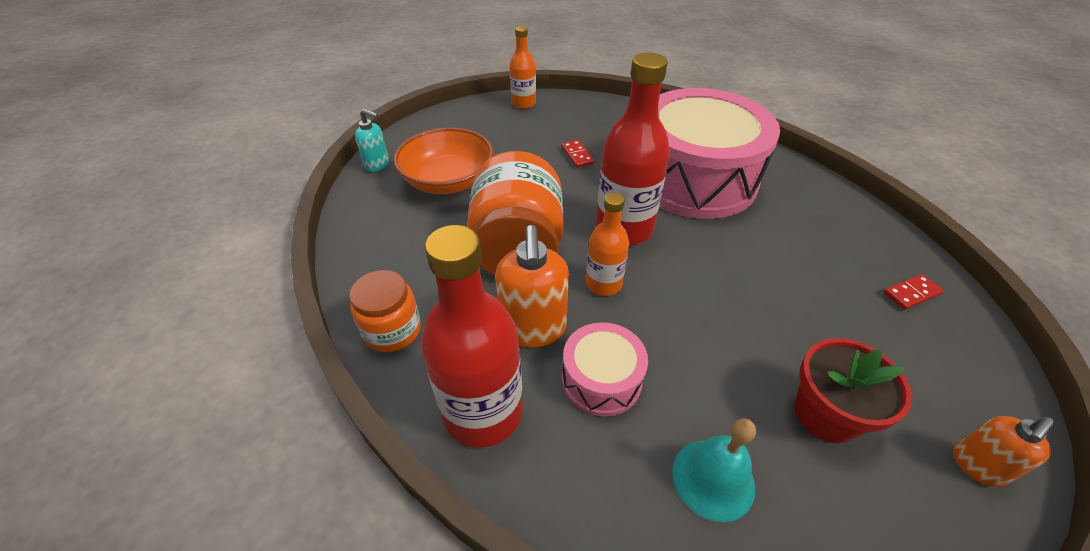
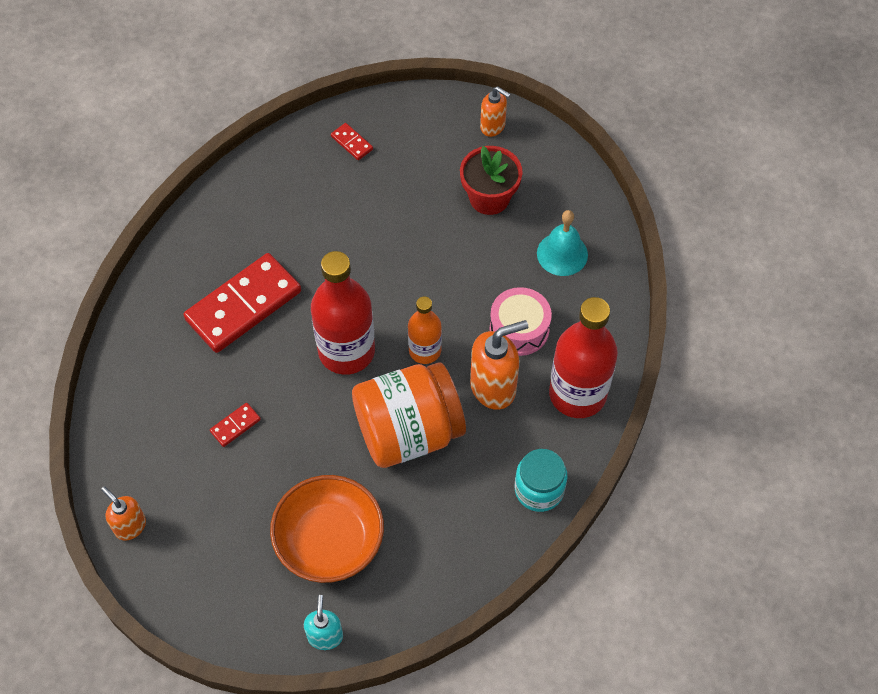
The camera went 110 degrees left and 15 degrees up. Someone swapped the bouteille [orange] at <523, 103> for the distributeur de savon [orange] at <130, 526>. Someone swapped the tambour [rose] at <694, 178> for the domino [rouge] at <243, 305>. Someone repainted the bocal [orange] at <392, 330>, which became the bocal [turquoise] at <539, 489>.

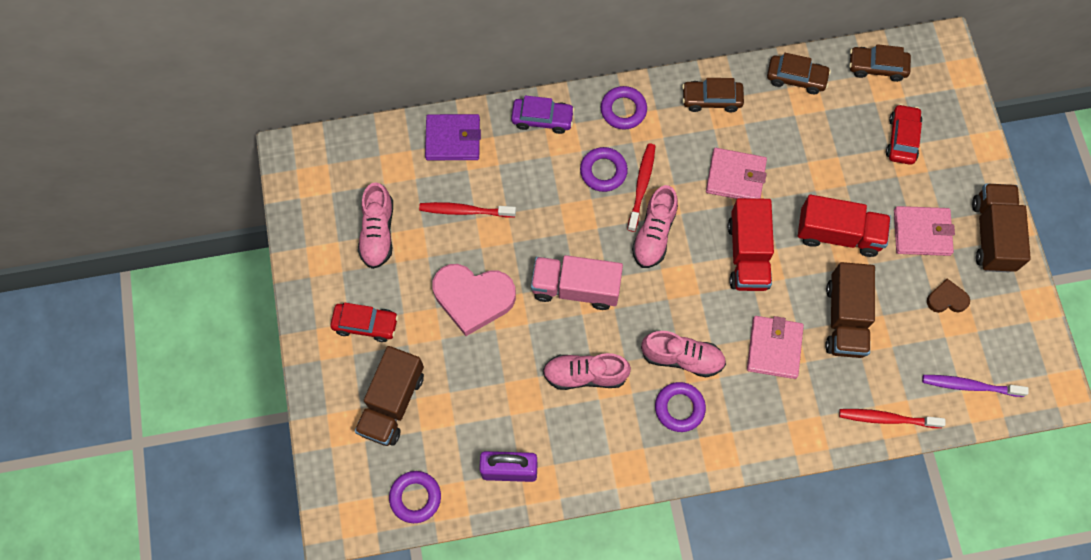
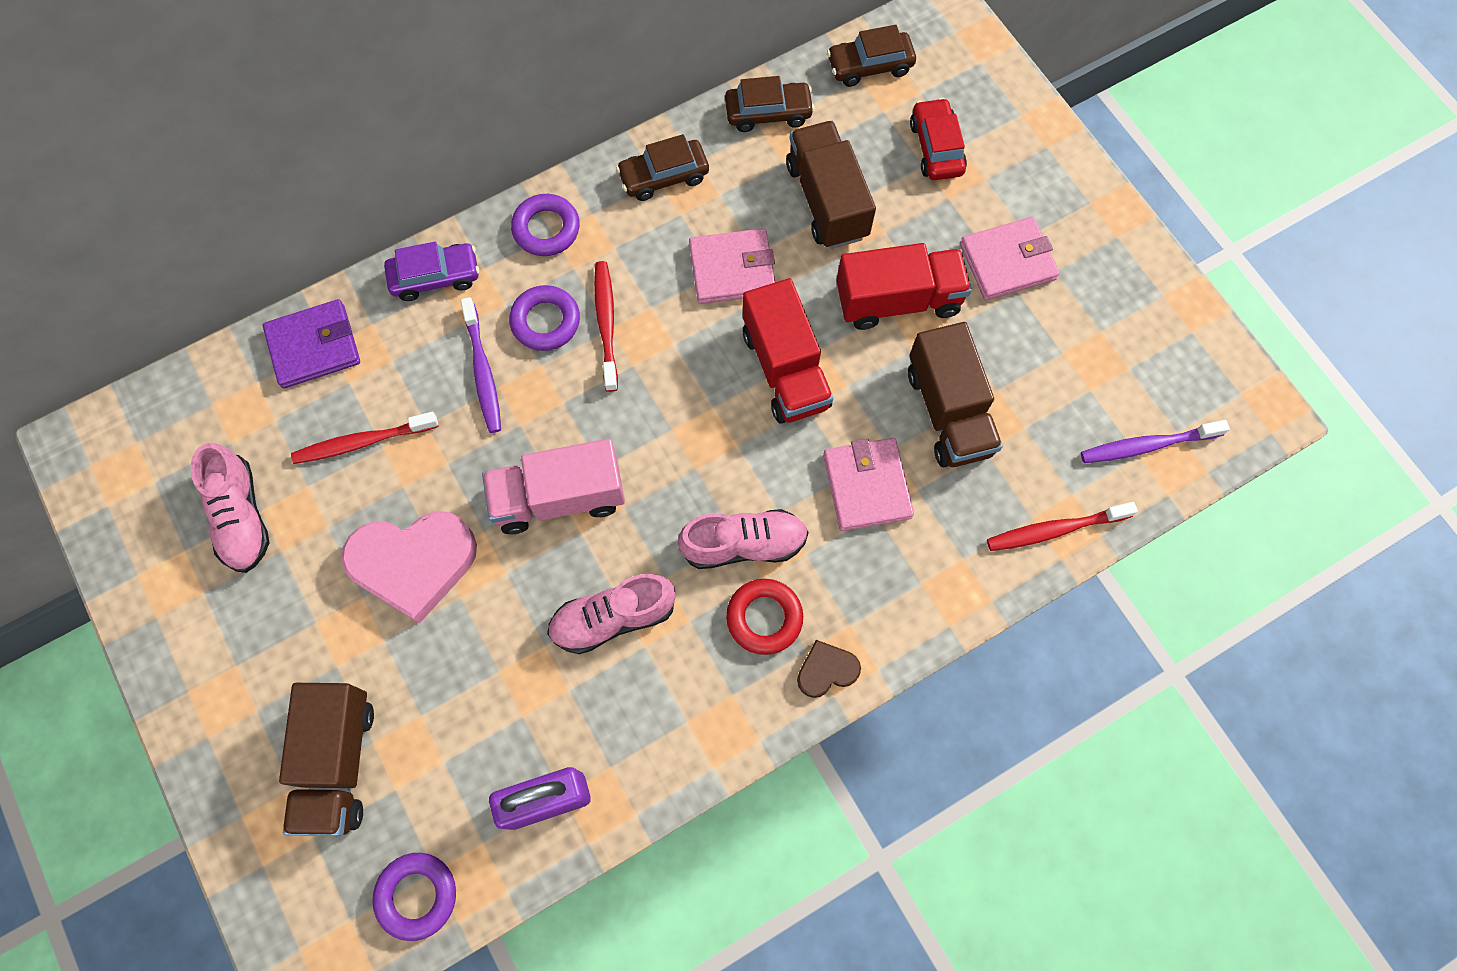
The camera went 20 degrees left and 0 degrees up. Someone put down the brosse à dents [violet] at <483, 372>. Someone repainted the anneau [violet] at <679, 408>, which became the anneau [rouge] at <764, 618>. Someone carried the camion [marron] from <992, 235> to <827, 200>. Someone carried the cœur [marron] from <946, 299> to <826, 670>. Someone took away the voiture [rouge] at <365, 324>. Someone took away the chaussure [rose] at <654, 234>.

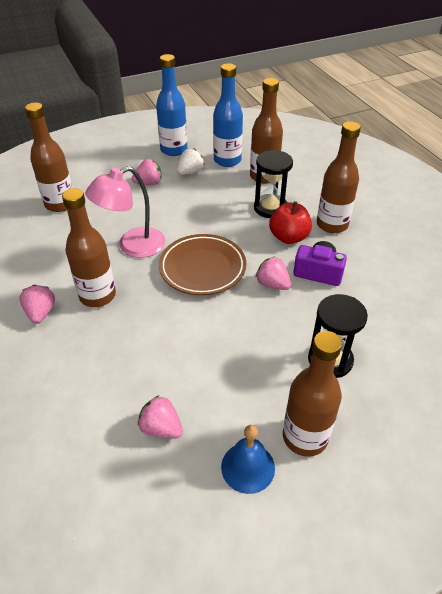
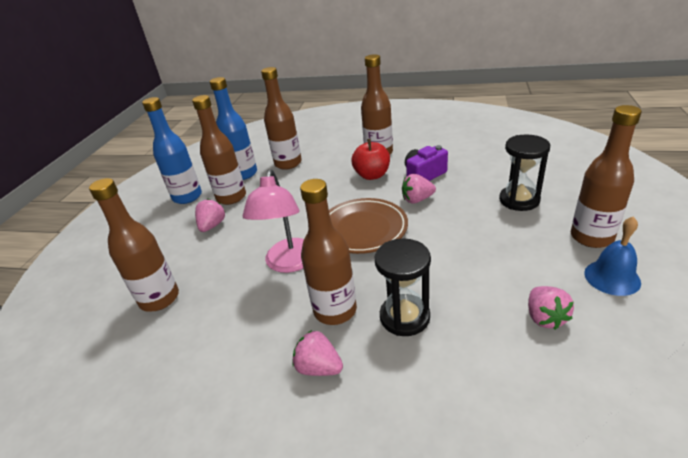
The camera went 50 degrees left and 10 degrees down. Someone swapped the fraise [blanc] at <190, 172> for the bouteille [marron] at <231, 197>. Someone carried the sablier [noir] from <270, 208> to <404, 317>. Someone rotated the fraise [rose] at <161, 428> by 75 degrees counterclockwise.

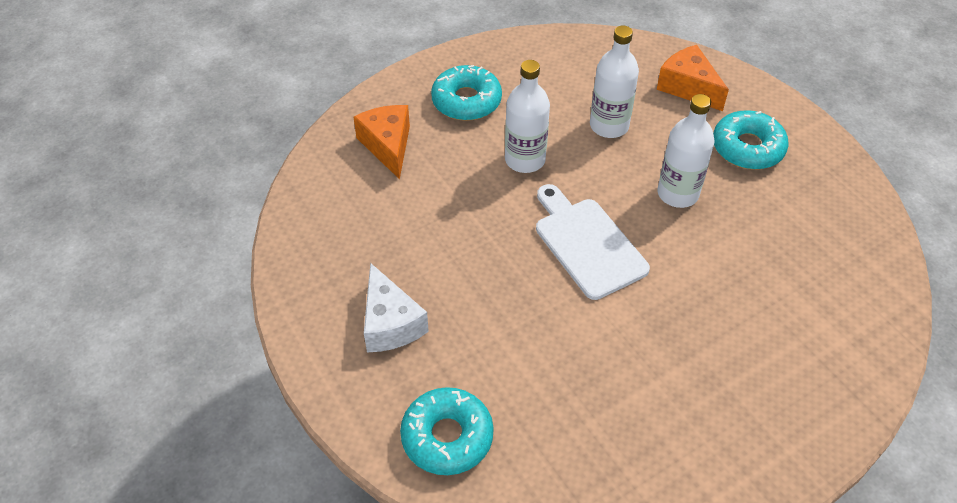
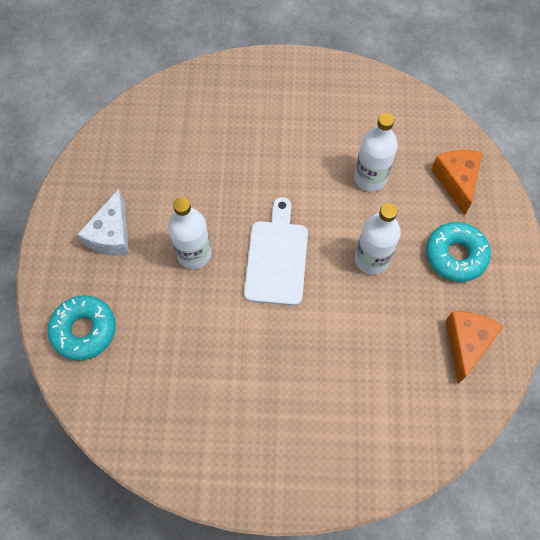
The camera went 35 degrees right and 15 degrees up. Someone carried the bouteille [blanc] from <525, 160> to <194, 254>. Someone carried the fromage [orange] from <388, 146> to <466, 343>. Someone took away the beignet [turquoise] at <466, 101>.

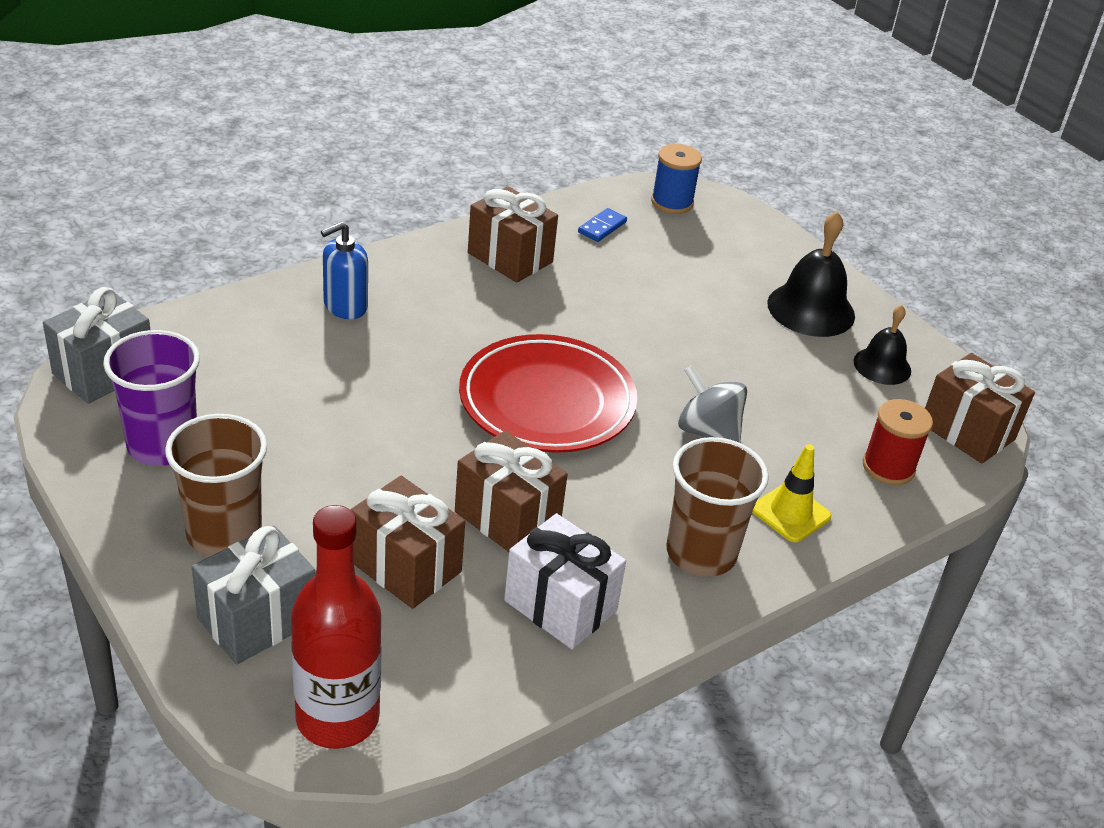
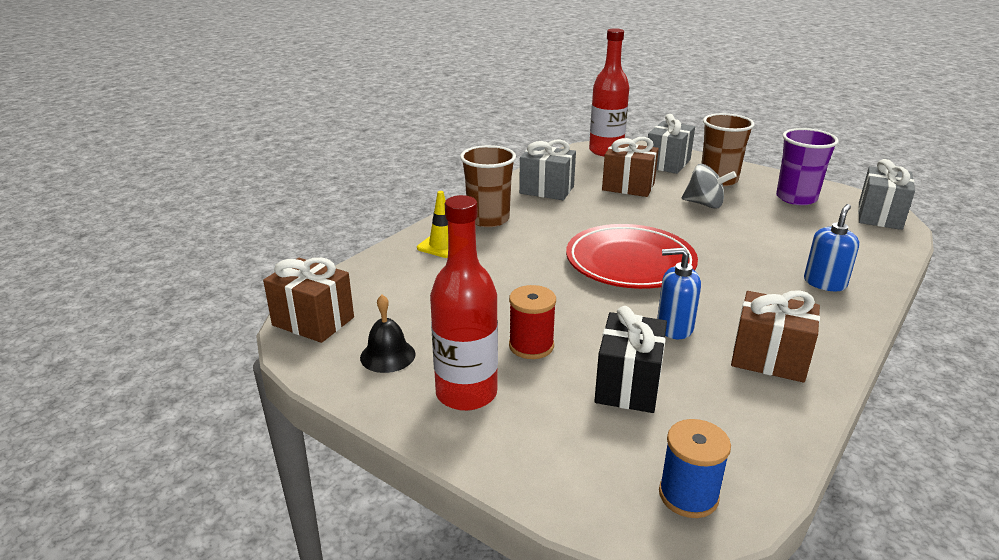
The camera went 165 degrees right and 10 degrees down. Someone swapped the cloche [noir] at <811, 309> for the bouteille [rouge] at <466, 393>. Someone carried the bobine [rouge] from <888, 467> to <531, 346>. Someone repainted the cadeau [blanc] at <560, 606>, which became the cadeau [gris] at <546, 190>. Someone put down the cadeau [noir] at <628, 385>. Someone put down the distributeur de savon [bleu] at <674, 327>. Someone carried the toupie [gris] from <708, 431> to <704, 204>. Someone took away the cadeau [marron] at <507, 518>. Someone took away the domino [bleu] at <602, 227>.

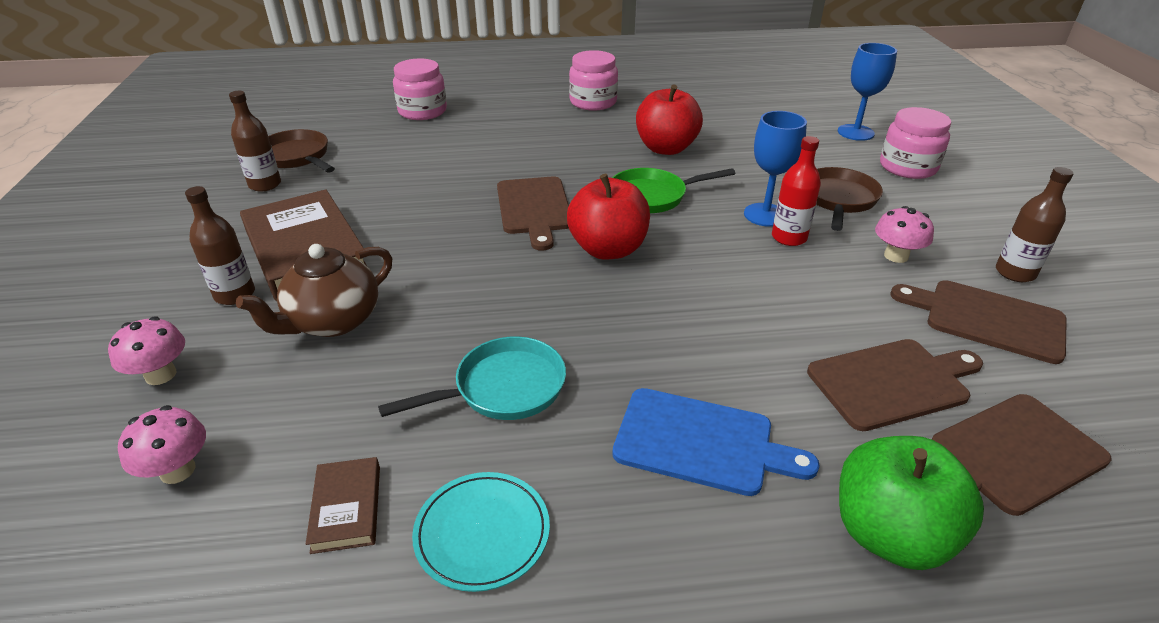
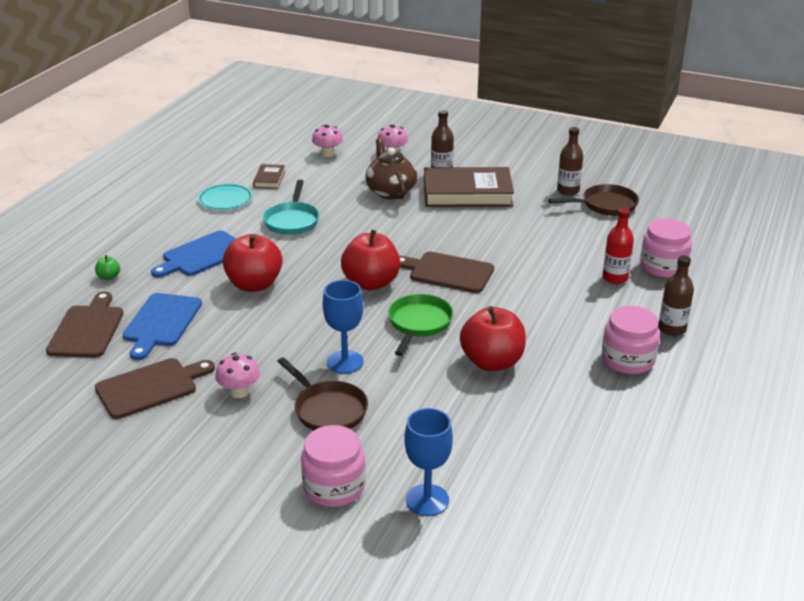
The camera went 120 degrees right and 5 degrees down. Someone scaled the pomme [vert] at <890, 533> by 0.42. Someone repainted the planche à découper [marron] at <892, 383>, which became the planche à découper [bleu] at <161, 323>. Someone put down the pomme [rouge] at <254, 284>. Someone rotated the livre [marron] at <347, 508> by 75 degrees clockwise. Someone carried the bouteille [rouge] from <789, 237> to <615, 278>. Someone carried the bouteille [marron] from <1015, 273> to <672, 329>.

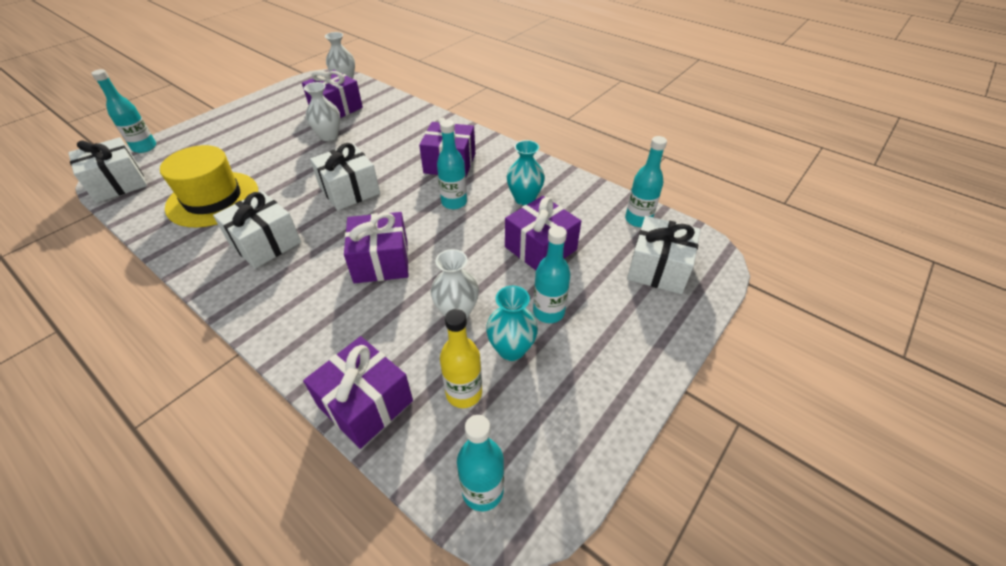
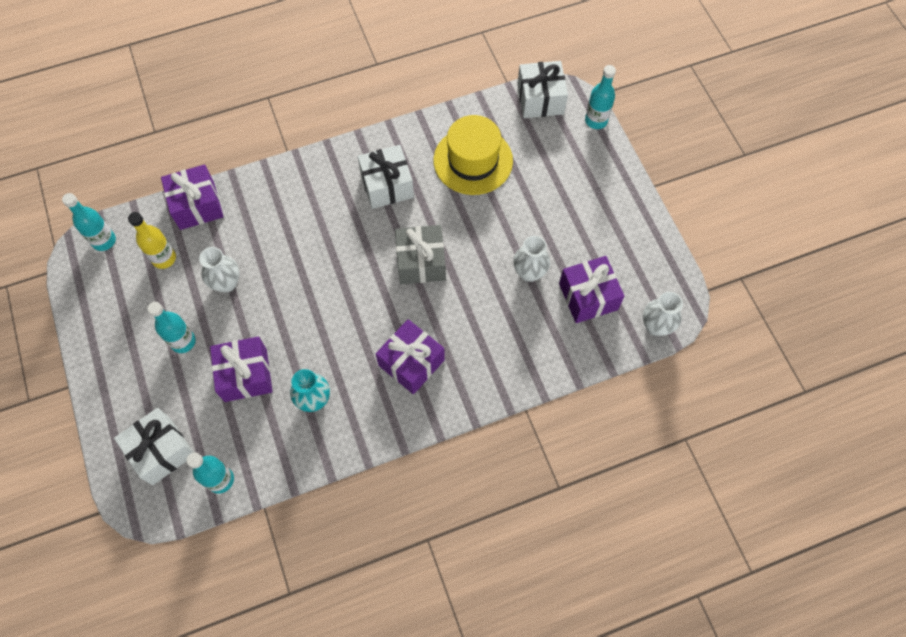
The camera went 120 degrees right and 20 degrees up. Someone repainted the cadeau [blanc] at <349, 190>, which became the cadeau [gris] at <421, 262>. Someone took away the cadeau [violet] at <381, 261>. Someone took away the bouteille [turquoise] at <454, 202>. Someone took away the vase [turquoise] at <511, 349>.

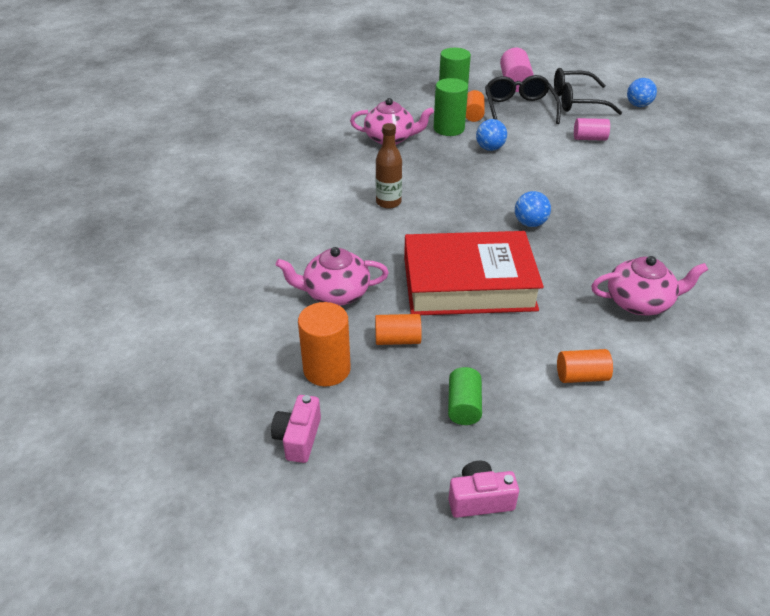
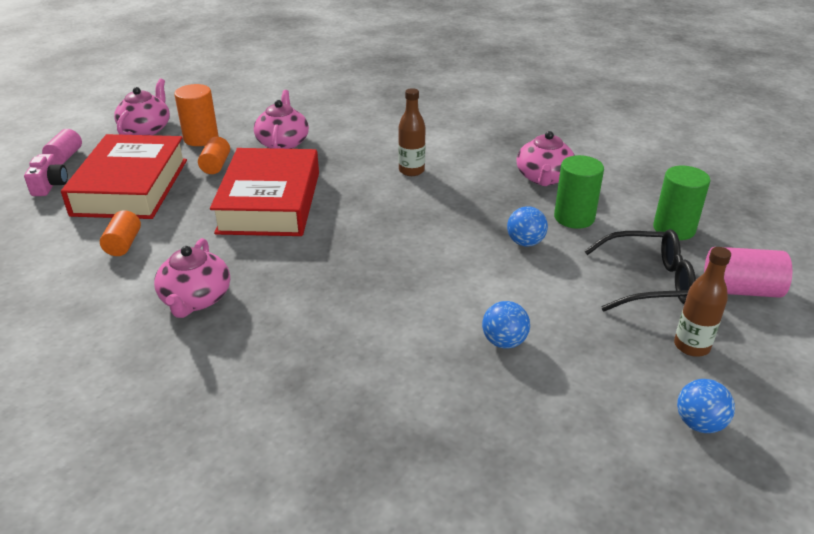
The camera went 95 degrees right and 5 degrees down. Someone carried the cylindre [rose] from <589, 138> to <65, 157>. Someone swapped the cylindre [vert] at <463, 406> for the livre [rouge] at <131, 187>. Someone swapped the appareil photo [rose] at <298, 438> for the théière [rose] at <146, 129>. Someone carried the balle [bleu] from <530, 223> to <504, 342>. Someone swapped the lunettes [noir] at <576, 101> for the bouteille [marron] at <691, 346>. Someone took away the cylindre [orange] at <473, 115>.

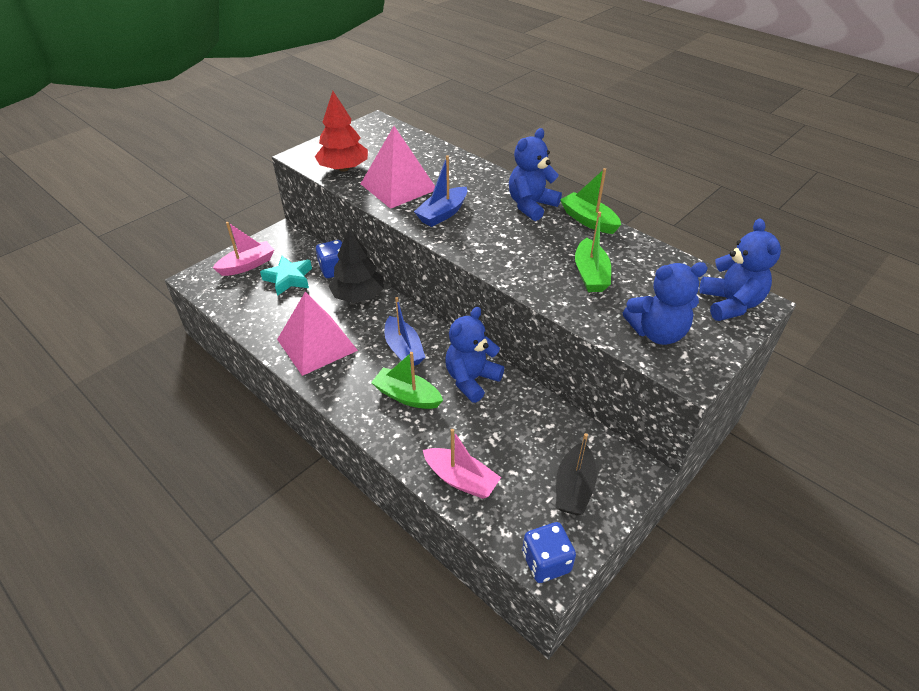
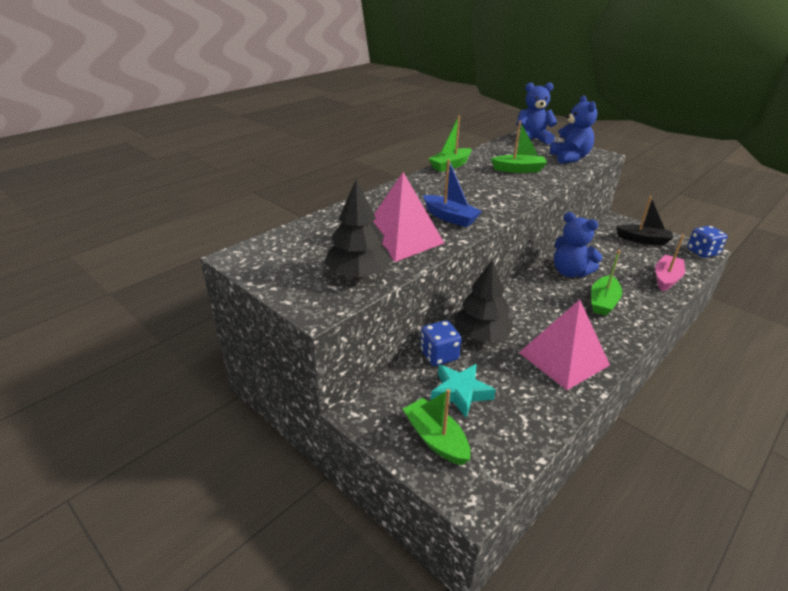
The camera went 90 degrees left and 10 degrees down. Someone repainted the arbre [rouge] at <343, 168>, which became the arbre [noir] at <358, 274>. Someone repainted the bateau [rose] at <247, 265>, which became the bateau [vert] at <436, 439>. Someone took away the bateau [bleu] at <403, 349>. Someone took away the ours en peluche [bleu] at <531, 205>.

